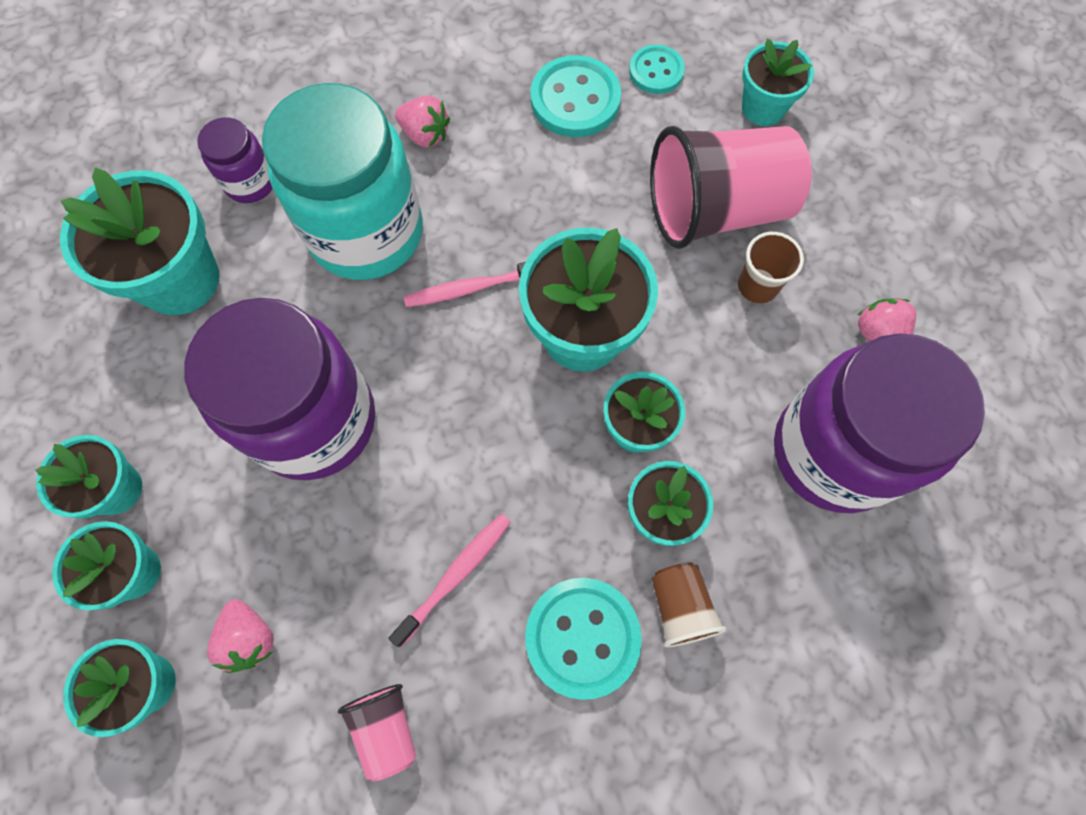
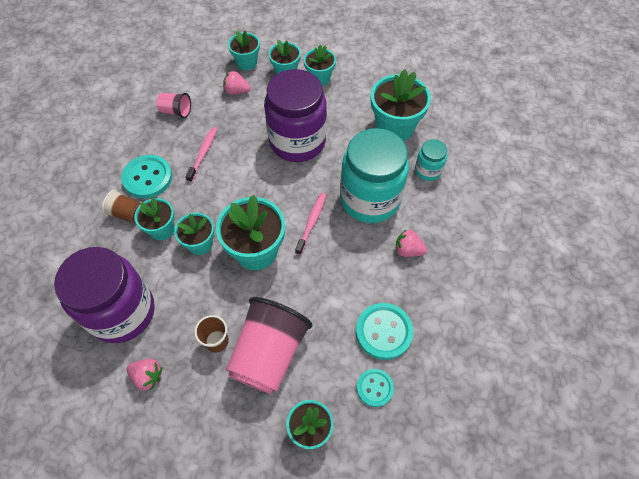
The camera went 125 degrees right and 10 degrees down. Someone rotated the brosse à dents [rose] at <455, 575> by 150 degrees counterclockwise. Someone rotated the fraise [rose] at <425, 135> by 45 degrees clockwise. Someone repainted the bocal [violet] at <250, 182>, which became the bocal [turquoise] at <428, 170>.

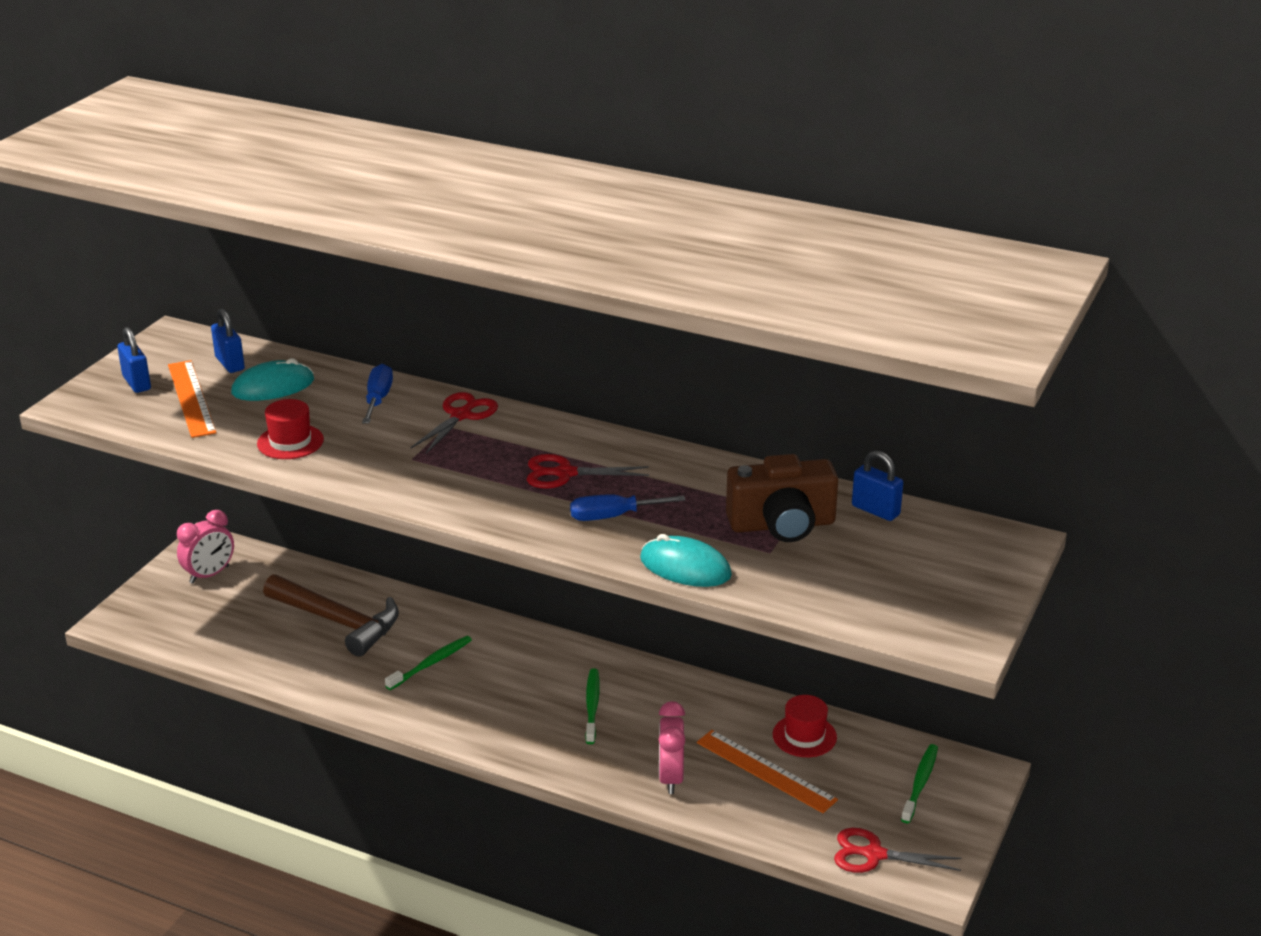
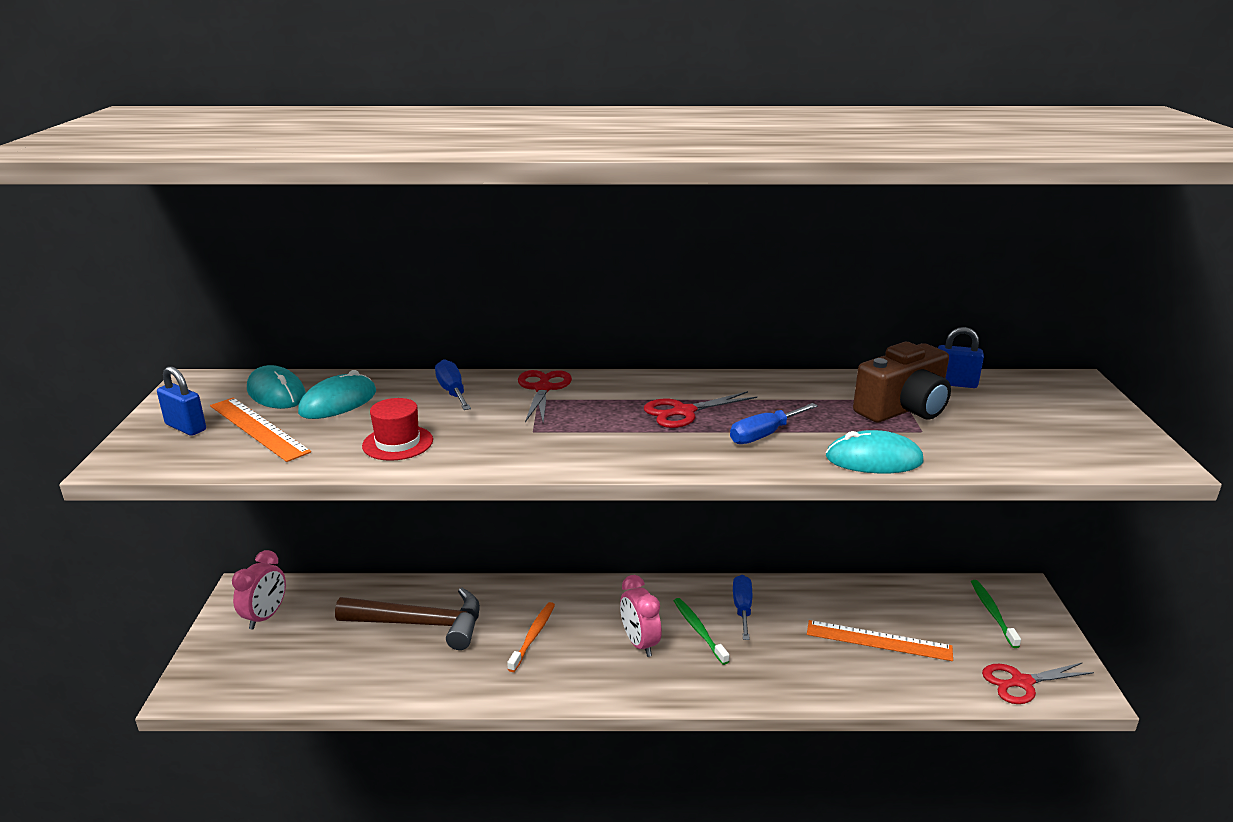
The camera went 25 degrees left and 5 degrees down. Someone swapped the cadenas [bleu] at <229, 363> for the souris [turquoise] at <276, 393>. Someone repainted the brosse à dents [vert] at <431, 663>, which became the brosse à dents [orange] at <533, 636>. Someone carried the réveil [rose] from <670, 778> to <639, 643>. Someone put down the tournevis [bleu] at <742, 608>. Someone took away the chapeau [rouge] at <804, 736>.

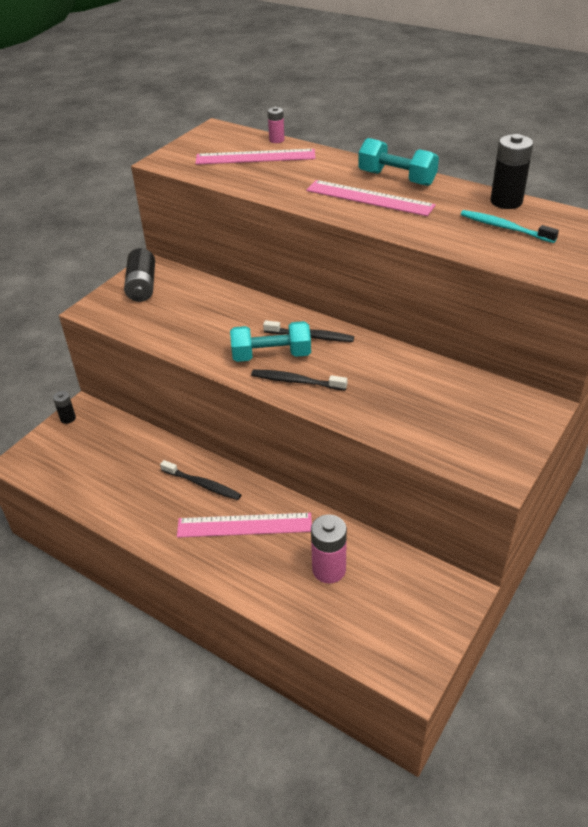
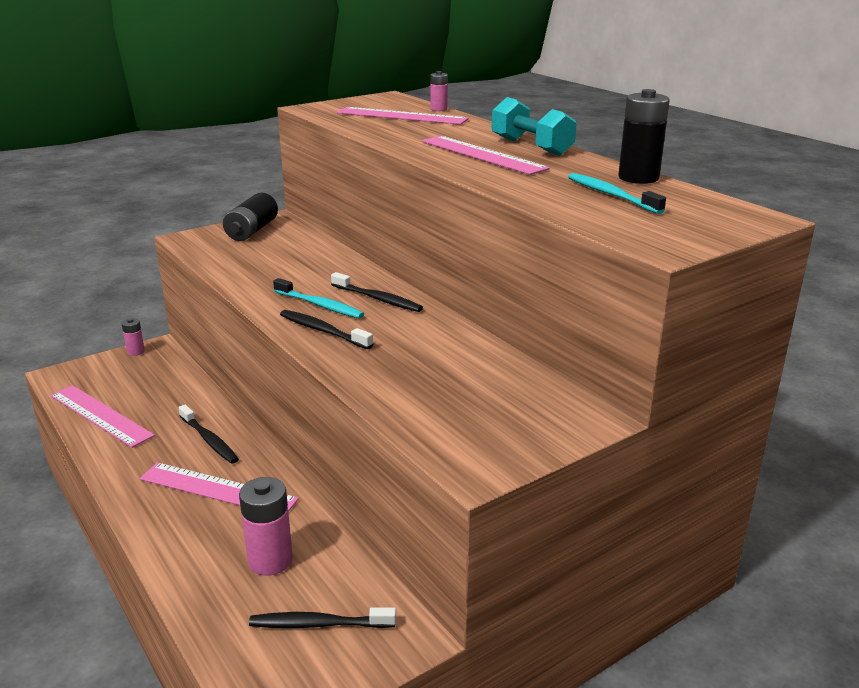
The camera went 20 degrees right and 15 degrees down. Someone put down the règle [rose] at <100, 415>. Someone repainted the pile [noir] at <68, 418>, which became the pile [rose] at <136, 352>. Someone put down the brosse à dents [noir] at <319, 624>. Someone swapped the haltère [turquoise] at <271, 355> for the brosse à dents [turquoise] at <320, 305>.

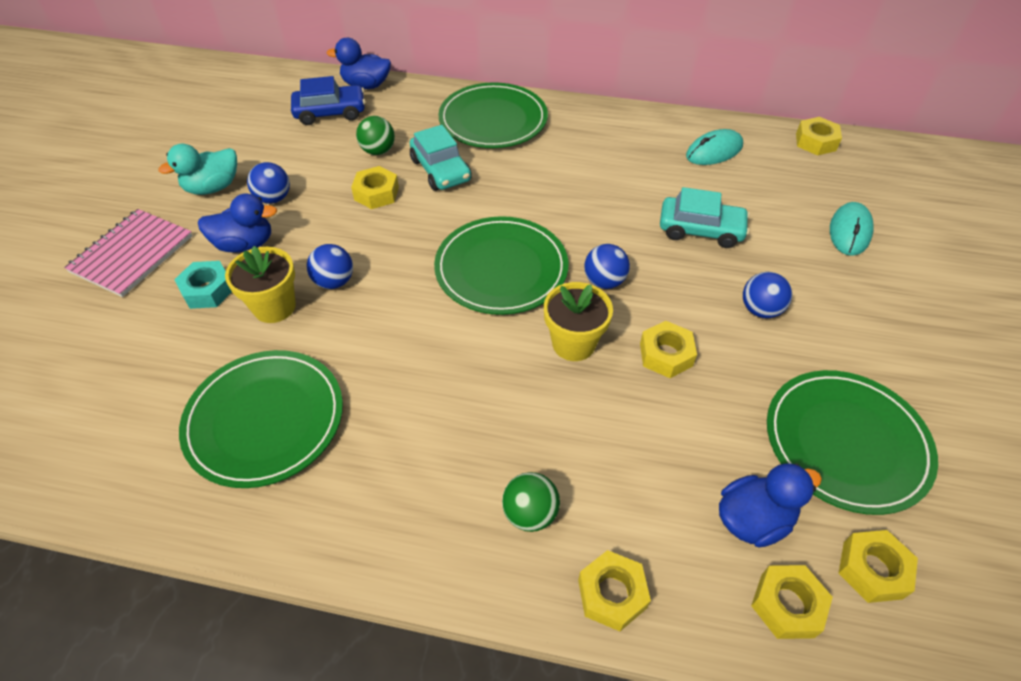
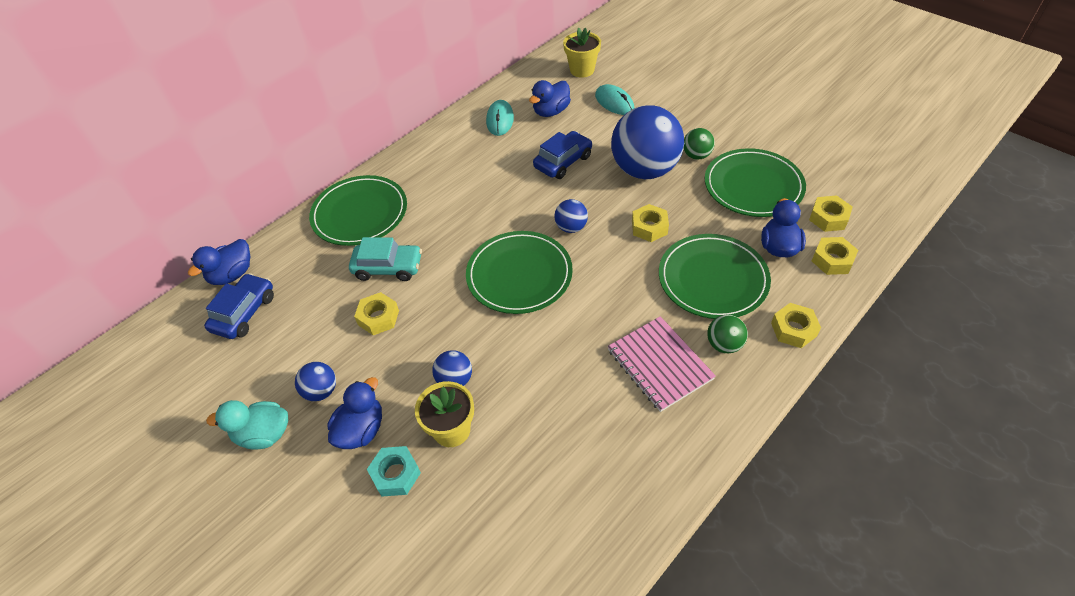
The camera went 55 degrees left and 0 degrees up. Someone rotated the canard [turquoise] at <213, 187> by 90 degrees clockwise. Someone put down the canard [bleu] at <551, 111>. Someone repainted the voiture [turquoise] at <700, 230>, which became the voiture [bleu] at <563, 162>. Someone carried the pot de fleurs [jaune] from <573, 343> to <582, 70>. Someone carried the carnet [rose] from <132, 254> to <659, 364>. Someone scaled the balle [bleu] at <760, 310> by 2.25. Someone carried the assiette [vert] from <265, 420> to <712, 279>. Someone carried the balle [vert] from <378, 151> to <696, 155>. Someone took away the écrou [jaune] at <815, 142>.

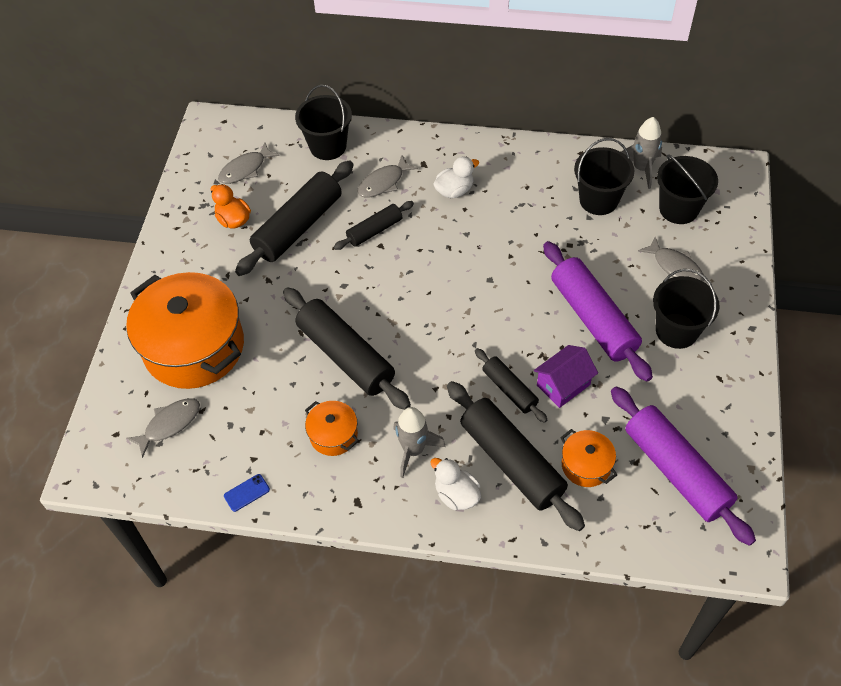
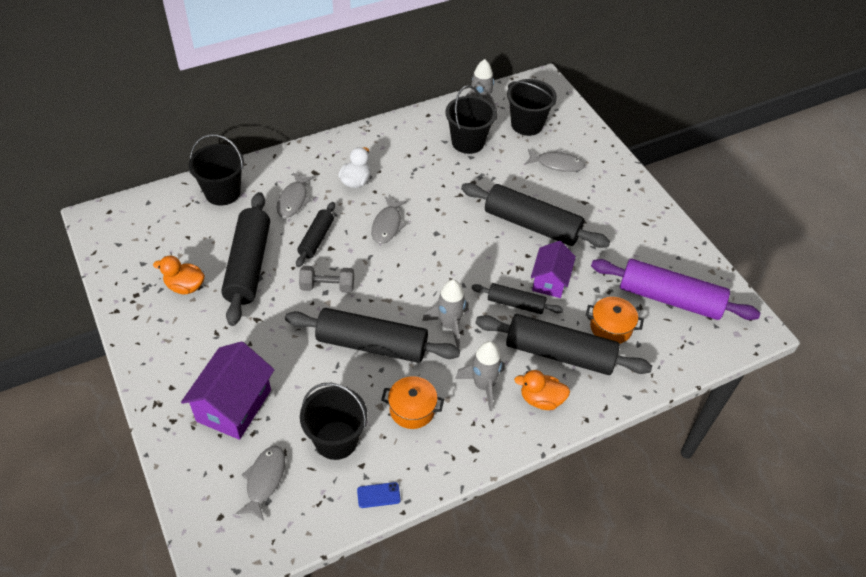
The camera went 40 degrees left and 5 degrees down. Someone swapped the marmite [orange] at <194, 347> for the maison [violet] at <234, 405>. Someone put down the haltère [gris] at <327, 286>. Someone carried the seau [noir] from <676, 331> to <336, 440>. Someone rotated the téléphone [bleu] at <246, 493> by 60 degrees clockwise. Someone carried the poisson [gris] from <245, 169> to <387, 225>. Someone put down the fusée [gris] at <449, 325>. Someone repainted the rouleau à pâtisserie [violet] at <593, 318>, which became the rouleau à pâtisserie [noir] at <531, 225>. Someone repainted the canard [blanc] at <456, 494>, which became the canard [orange] at <541, 399>.

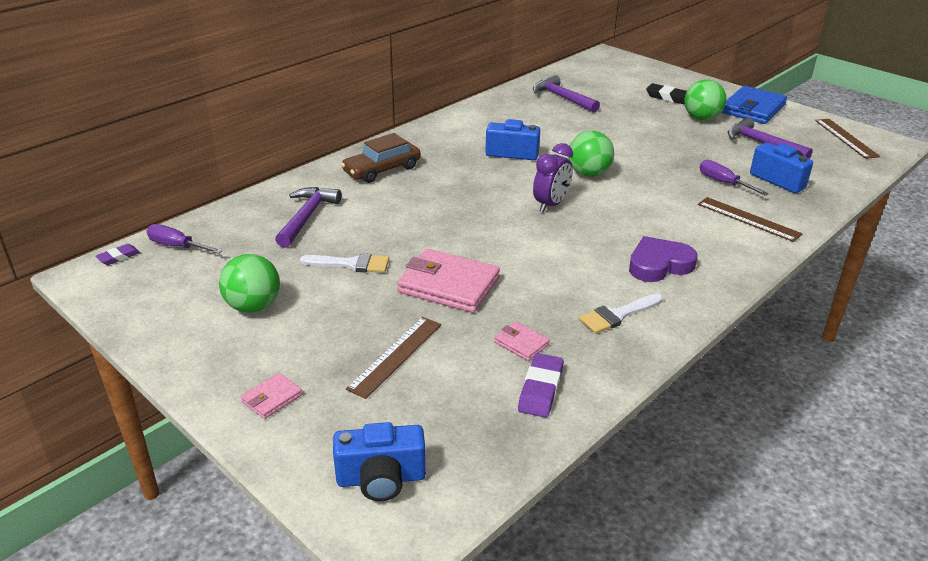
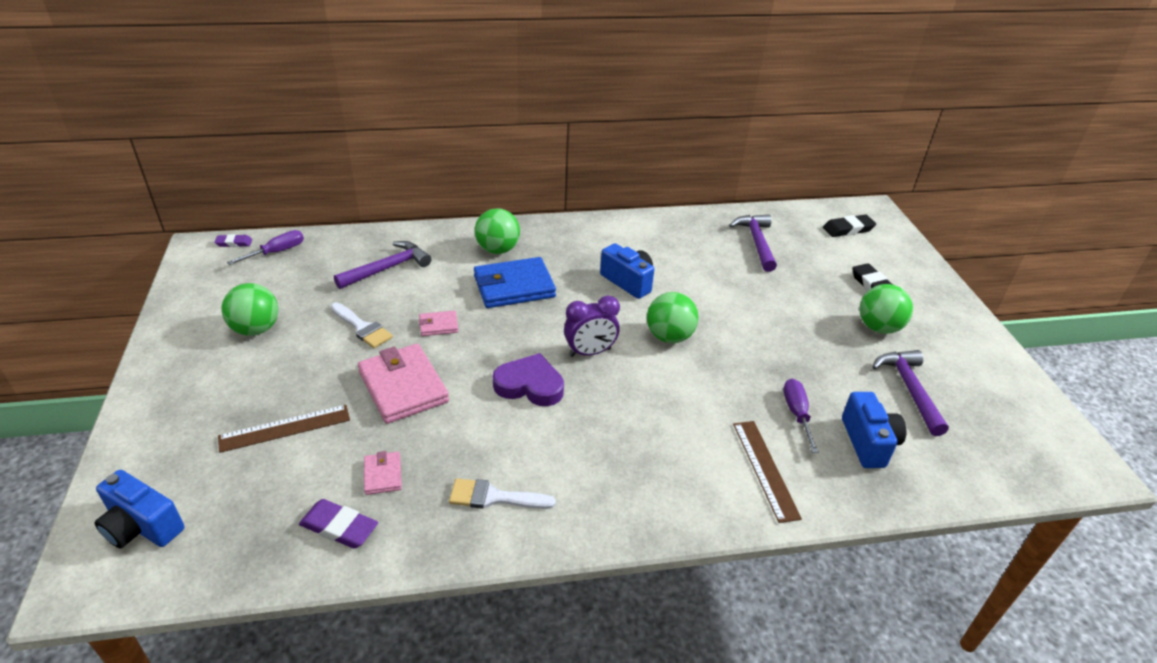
The camera went 35 degrees right and 5 degrees up. Someone rotated the tournevis [violet] at <177, 246> by 75 degrees clockwise. Someone rotated the gomme [violet] at <540, 389> by 60 degrees clockwise. Someone carried the portefeuille [rose] from <272, 398> to <438, 325>. Someone carried the portefeuille [bleu] from <753, 109> to <514, 287>. Someone swapped the voiture [marron] at <382, 170> for the balle [vert] at <498, 249>. Someone carried the cœur [violet] from <659, 265> to <530, 385>. Someone put down the gomme [noir] at <848, 229>. Someone took away the règle [marron] at <846, 138>.

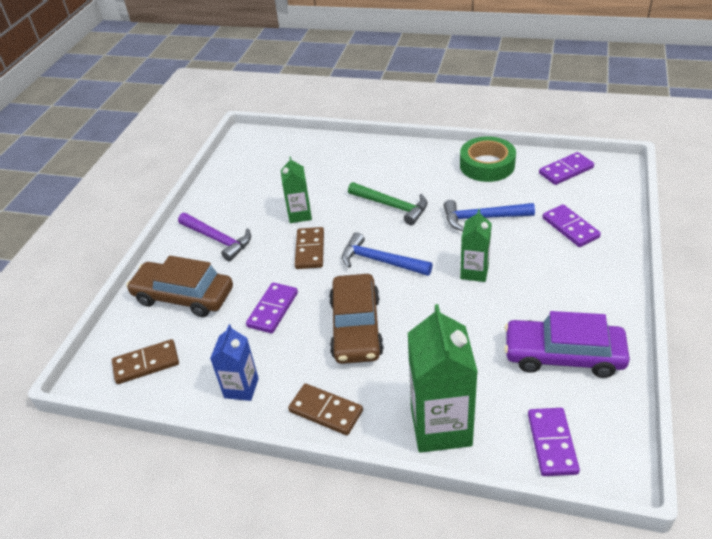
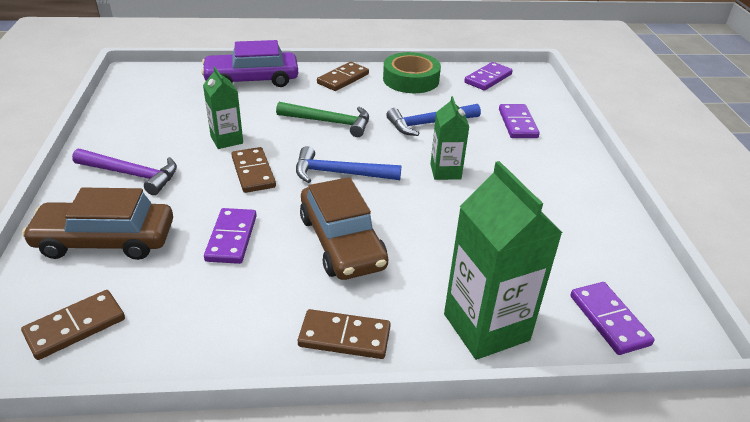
The camera went 25 degrees left and 5 degrees down. Someone carried the voiture [violet] from <563, 355> to <252, 79>. Someone put down the domino [marron] at <343, 79>. Someone rotated the domino [violet] at <570, 228> by 45 degrees clockwise. Someone took away the brique de lait [bleu] at <241, 388>.

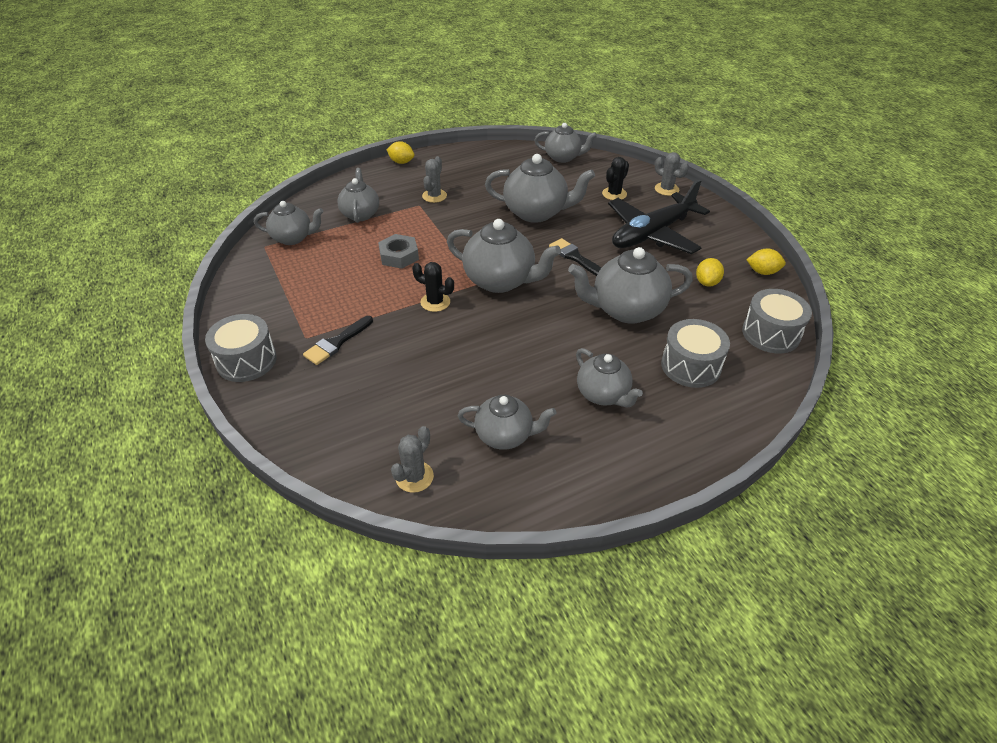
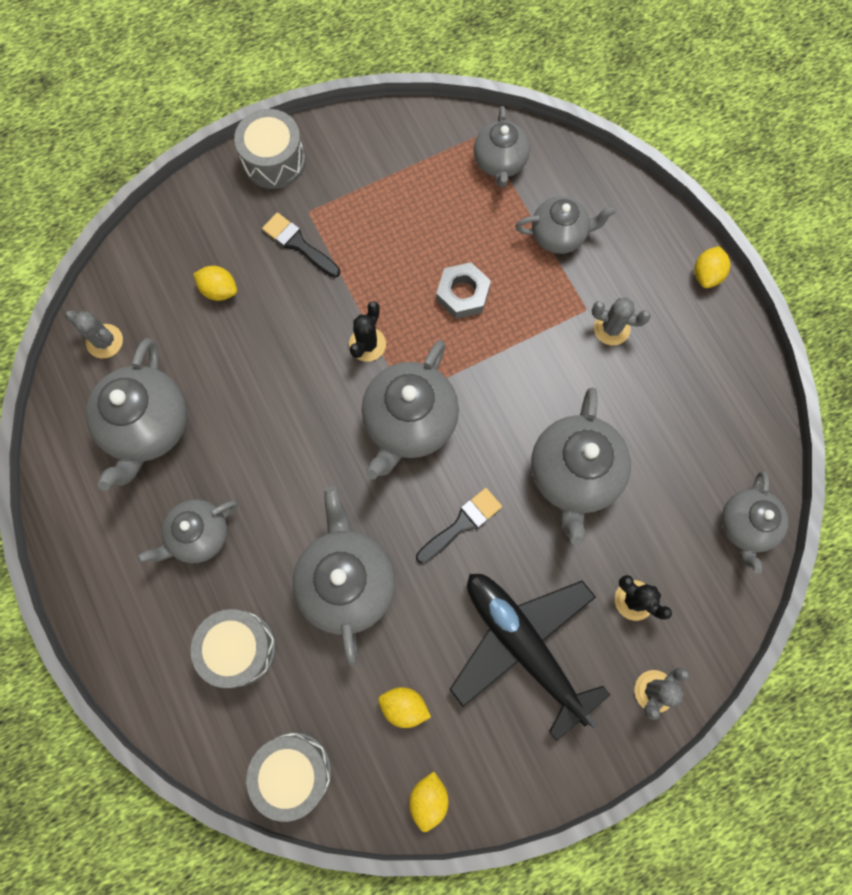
The camera went 90 degrees right and 30 degrees up. Someone scaled the théière [gris] at <505, 435> by 1.56. Someone put down the citron [jaune] at <219, 290>.

